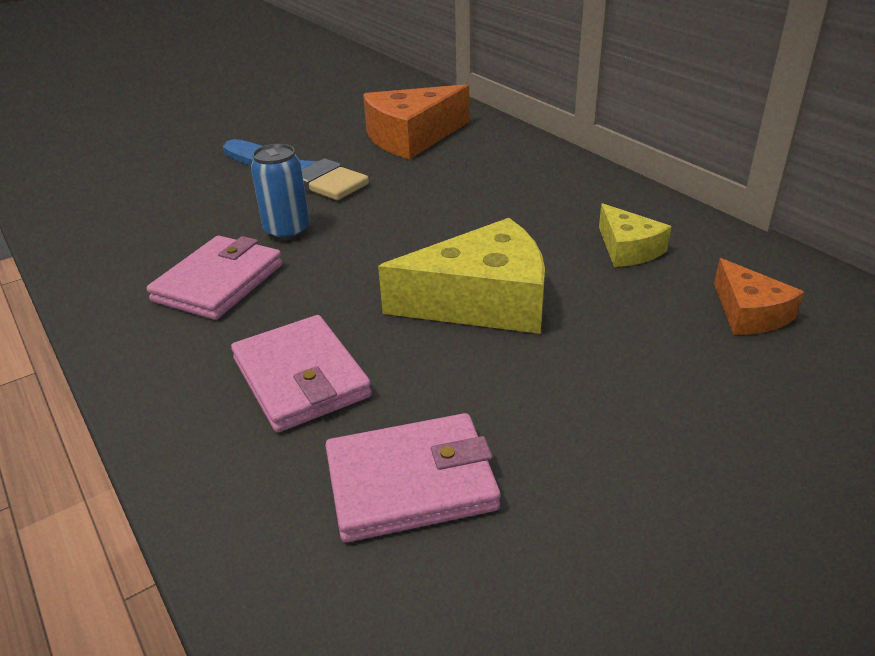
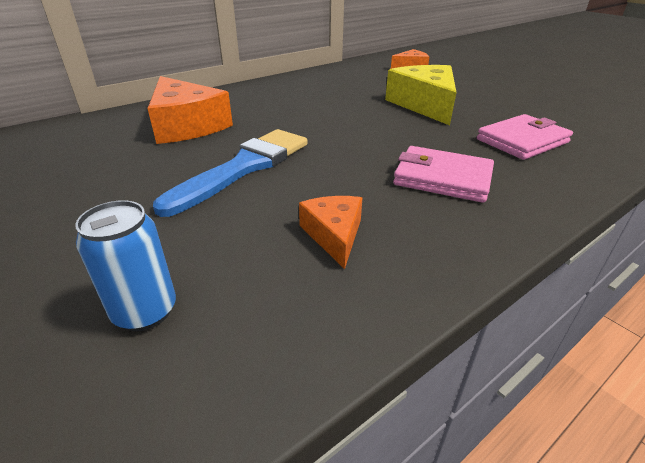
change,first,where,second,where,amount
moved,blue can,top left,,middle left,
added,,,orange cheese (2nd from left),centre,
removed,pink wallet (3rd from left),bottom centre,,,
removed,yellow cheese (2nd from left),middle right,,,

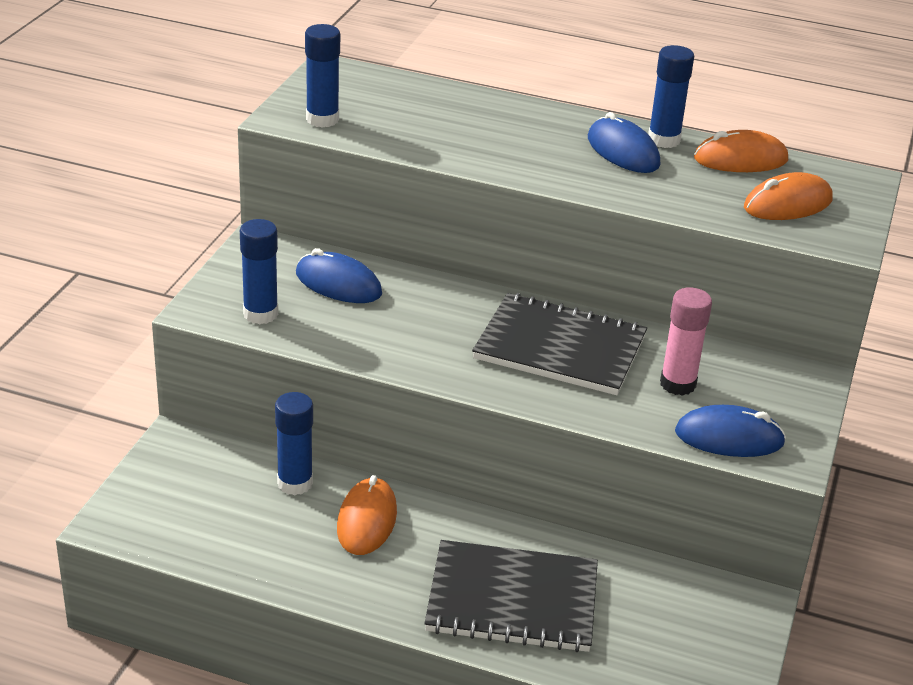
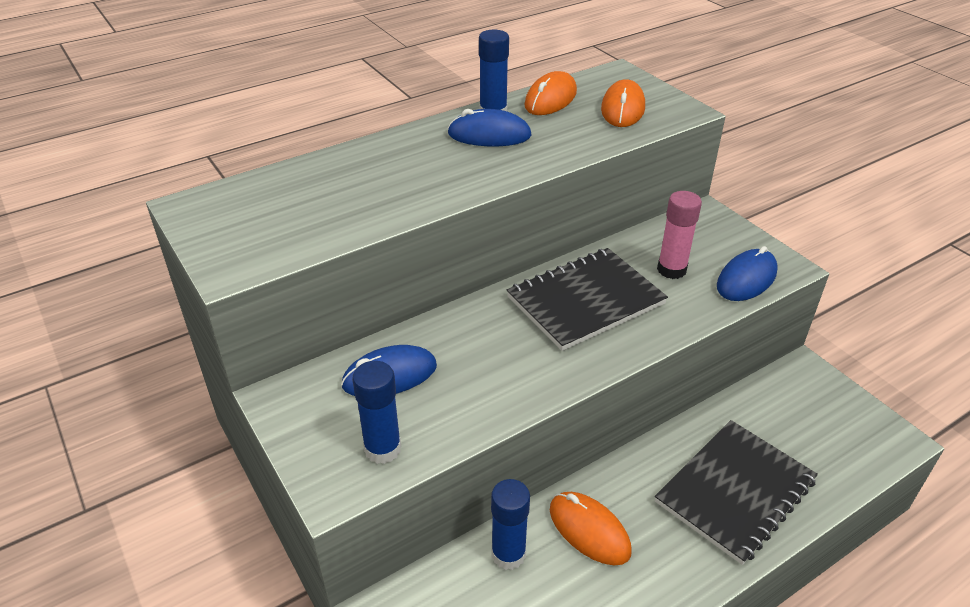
change,first,where,second,where,amount
removed,blue glue stick (3rd from left),top centre,,,

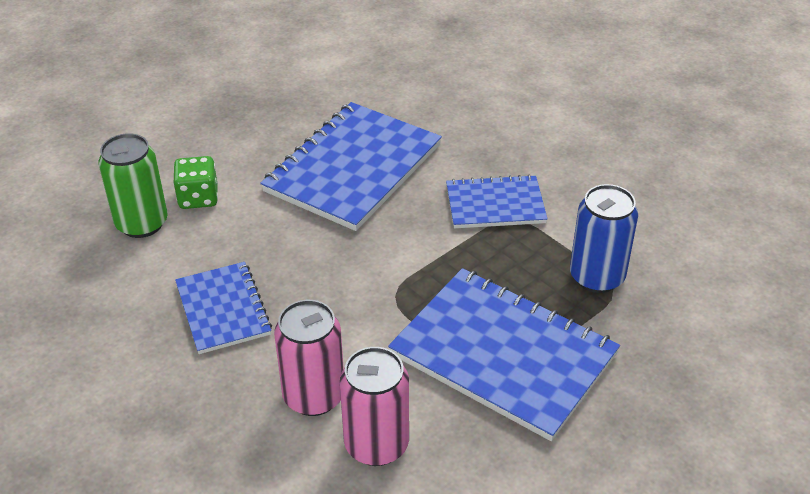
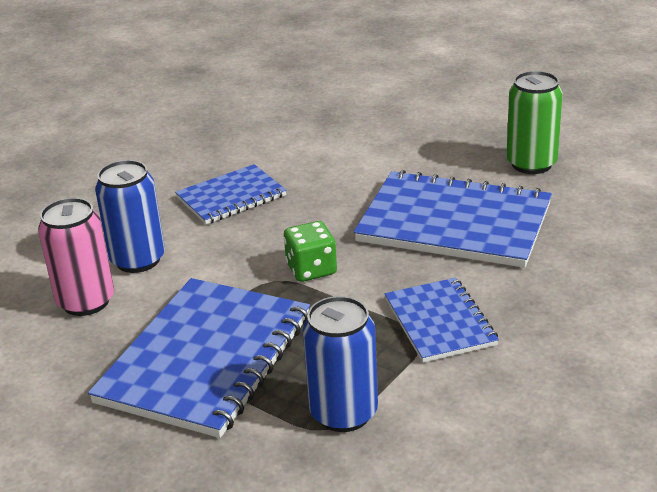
change,first,where,second,where,amount
recoloured,pink can (1st from left),bottom centre,blue can (1st from left),middle left,
moved,green dice,middle left,,centre,
moved,green can,middle left,,top right,

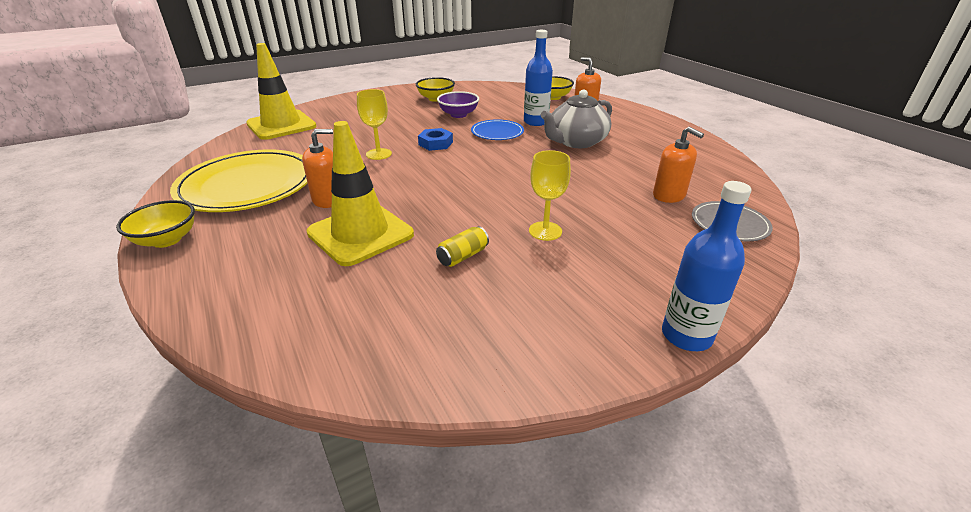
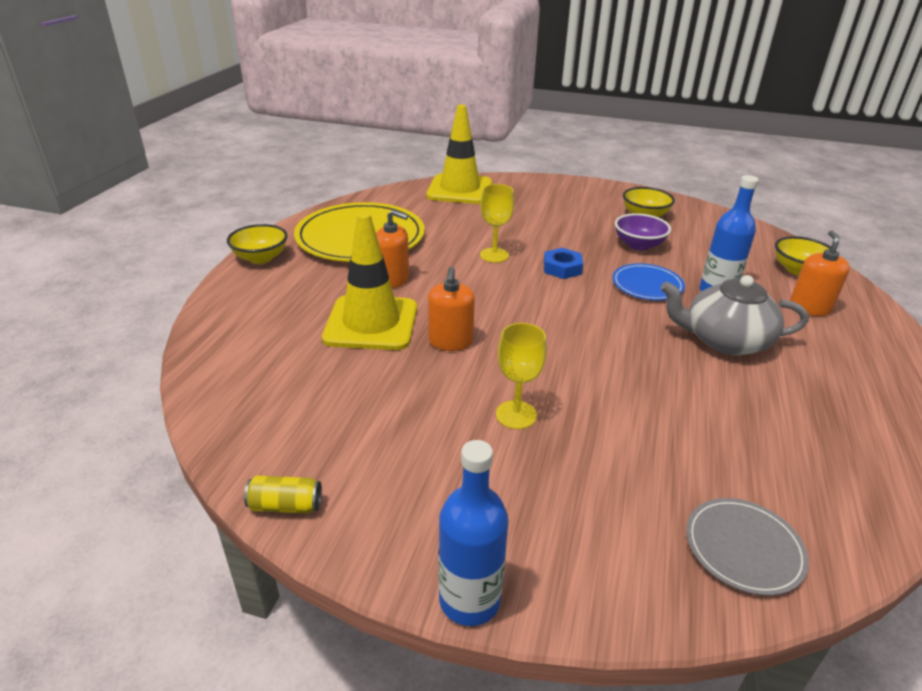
change,first,where,second,where,amount
moved,yellow can,centre,,bottom left,
moved,orange soap dispenser (3rd from left in the first image),top right,orange soap dispenser (2nd from left),centre,

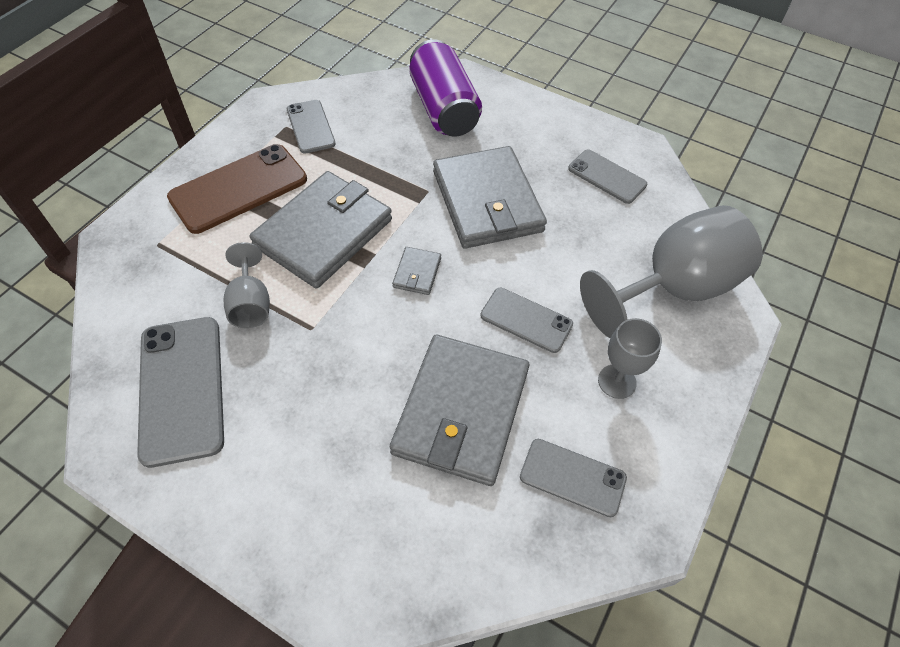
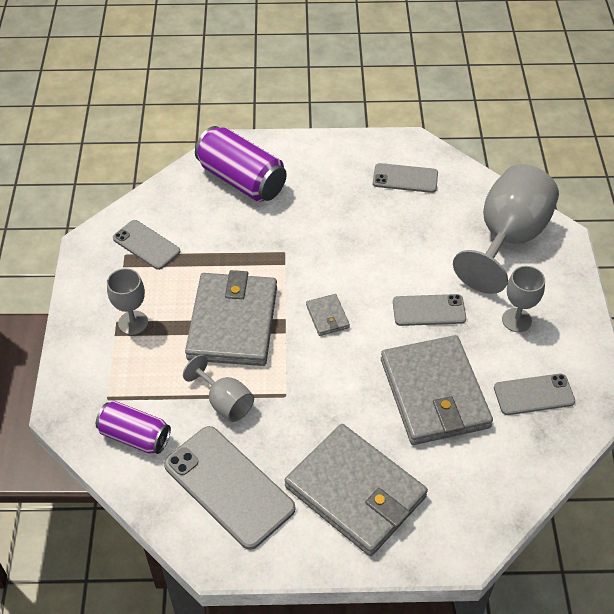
change,first,where,second,where,amount
added,,,purple can (1st from left),bottom left,
replaced,brown phone,top left,grey goblet (1st from left),middle left,
moved,grey wallet (4th from left in the first image),top centre,grey wallet (3rd from left),bottom centre,

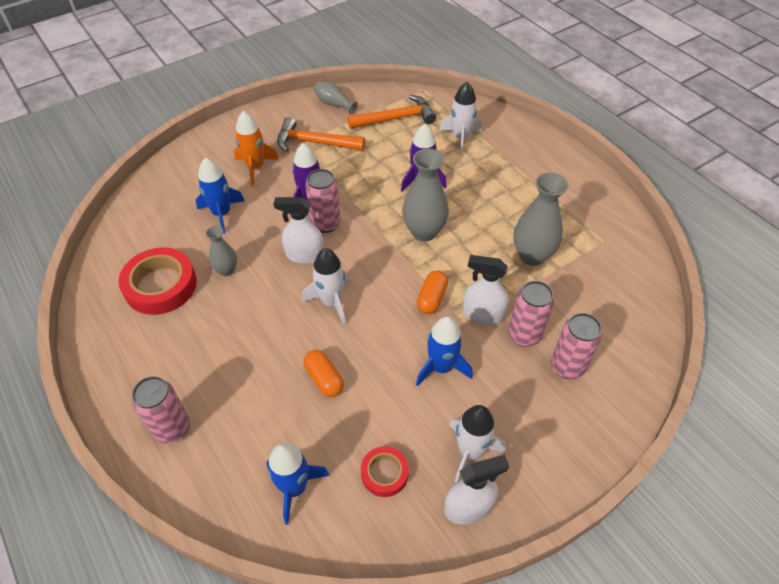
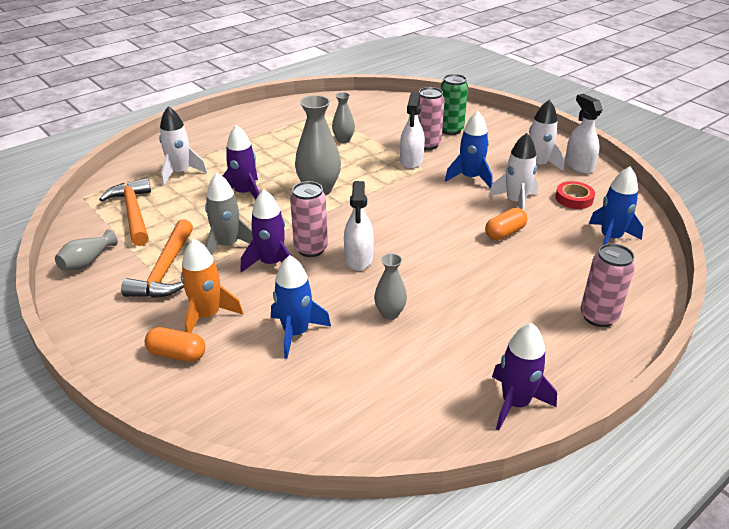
change,first,where,second,where,amount
moved,orange capsule (2nd from left in the first image),centre,orange capsule (1st from left),middle left,
added,,,grey rocket,middle left,
resized,grey vase (4th from left in the first image),middle right,grey vase (3rd from left),top centre,x0.57
recoloured,pink can (4th from left),middle right,green can,top centre,
moved,white rocket (1st from left in the first image),centre,white rocket (2nd from left),top right,
added,,,purple rocket (3rd from left),bottom right,
removed,red tape (1st from left),middle left,,,

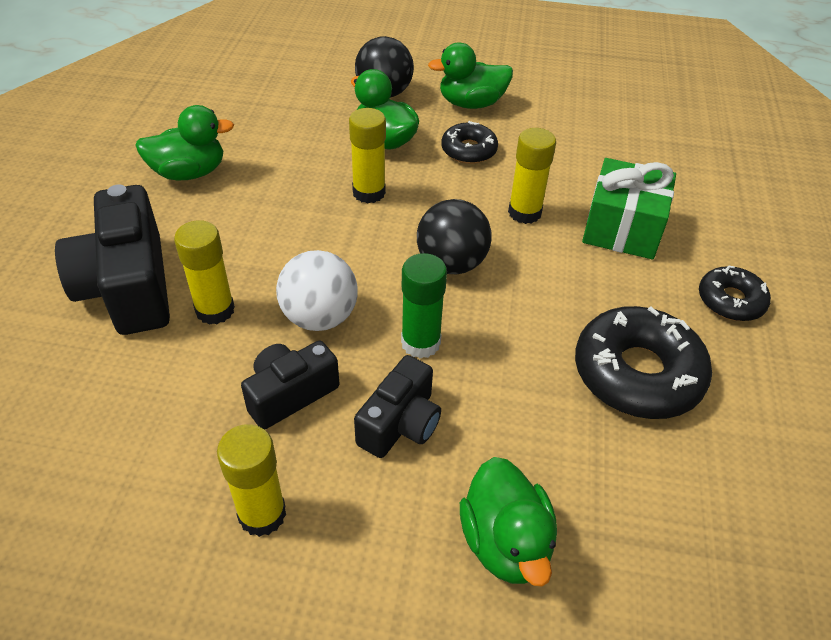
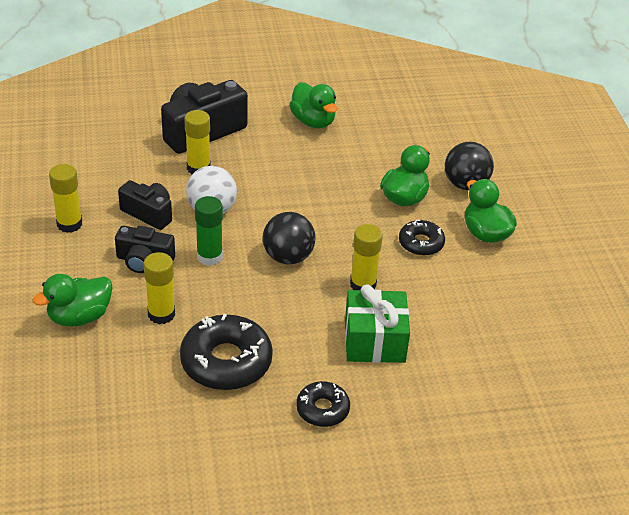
change,first,where,second,where,amount
moved,yellow glue stick (3rd from left in the first image),top centre,yellow glue stick (2nd from left),middle left,

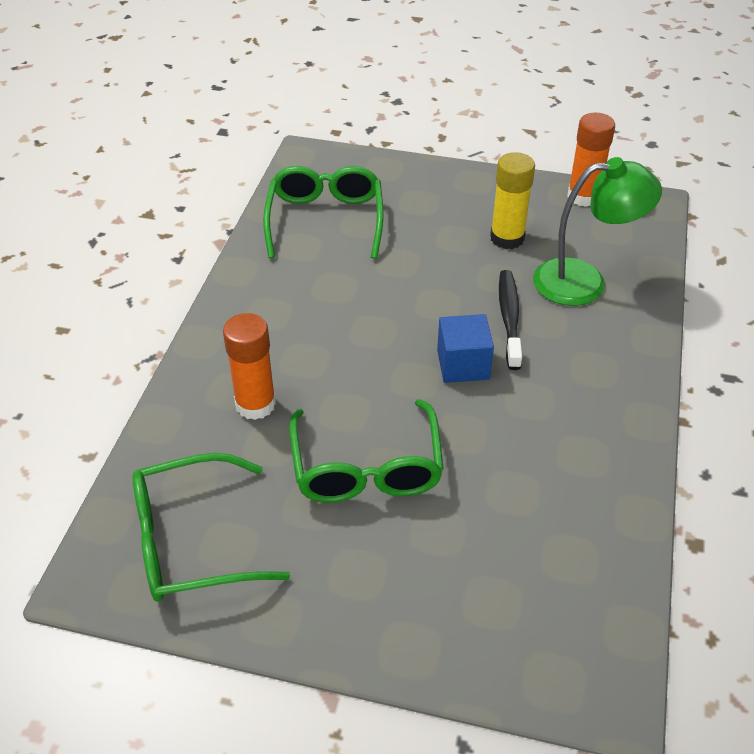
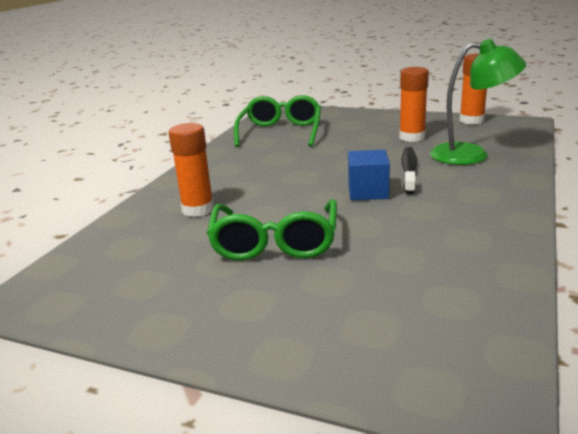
change,first,where,second,where,amount
recoloured,yellow glue stick,top right,orange glue stick (2nd from left),top right,
removed,green glasses (1st from left),bottom left,,,

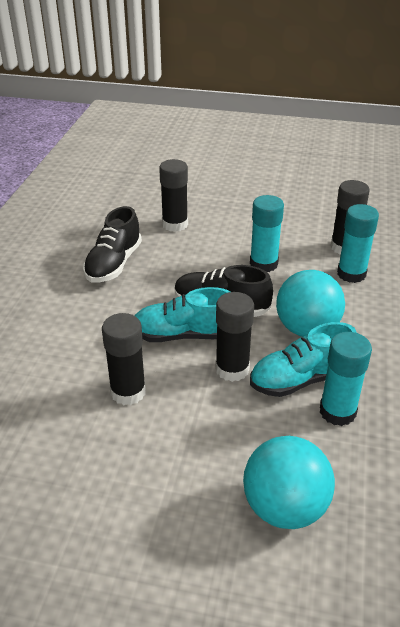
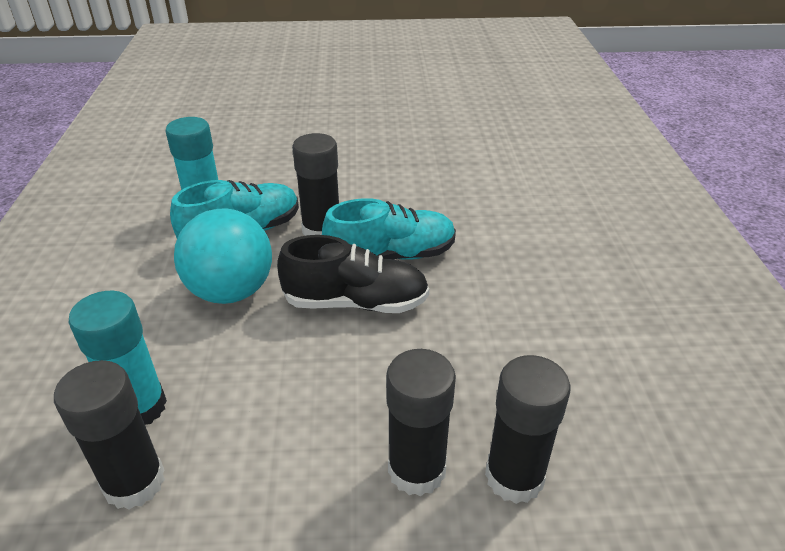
change,first,where,second,where,amount
moved,black glue stick (1st from left in the first image),middle left,black glue stick (3rd from left),bottom centre,
removed,black shoe (1st from left),middle left,,,
removed,turquoise ball (1st from left),bottom right,,,
removed,turquoise glue stick (1st from left),middle right,,,

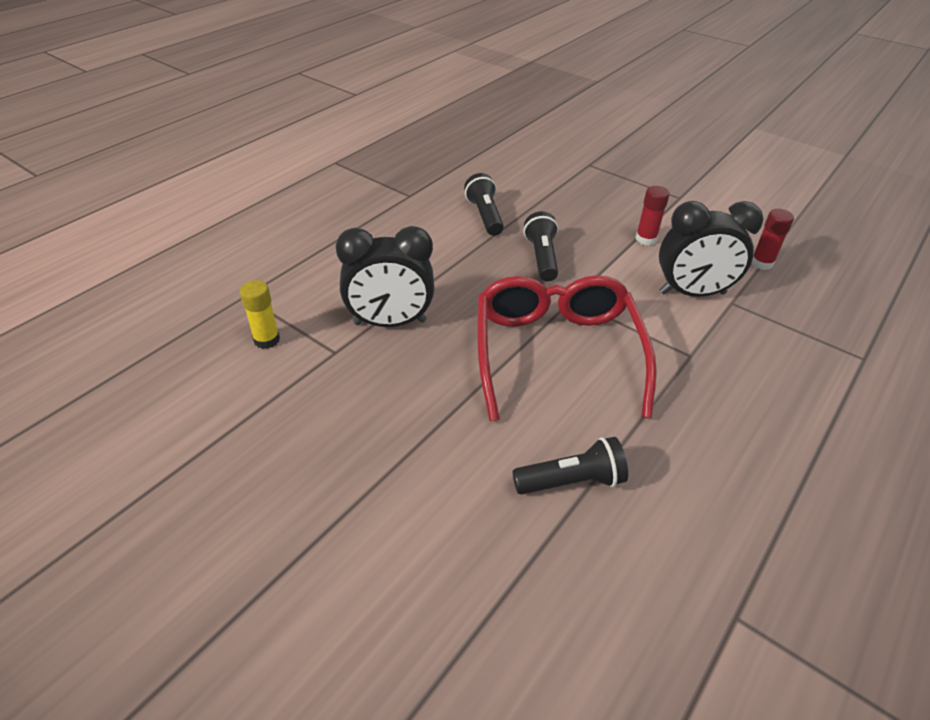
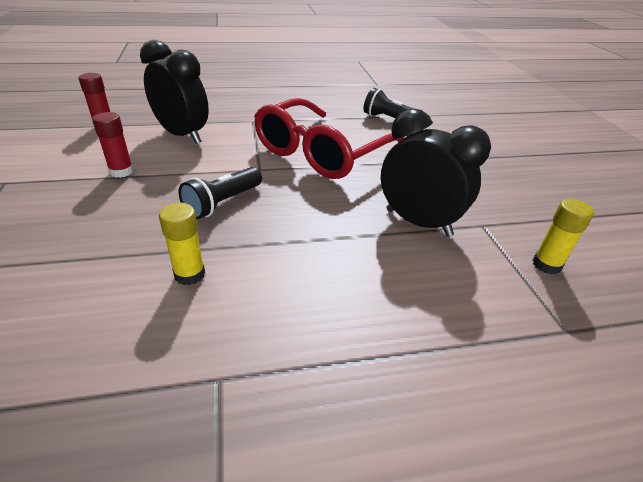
change,first,where,second,where,amount
replaced,black flashlight (1st from left),top centre,yellow glue stick (1st from left),middle left,

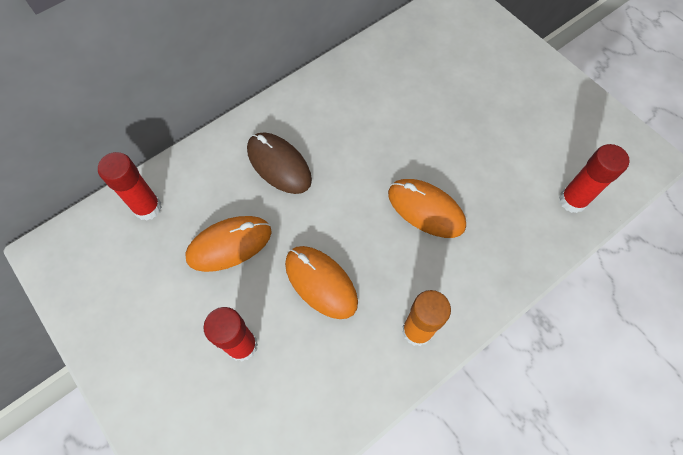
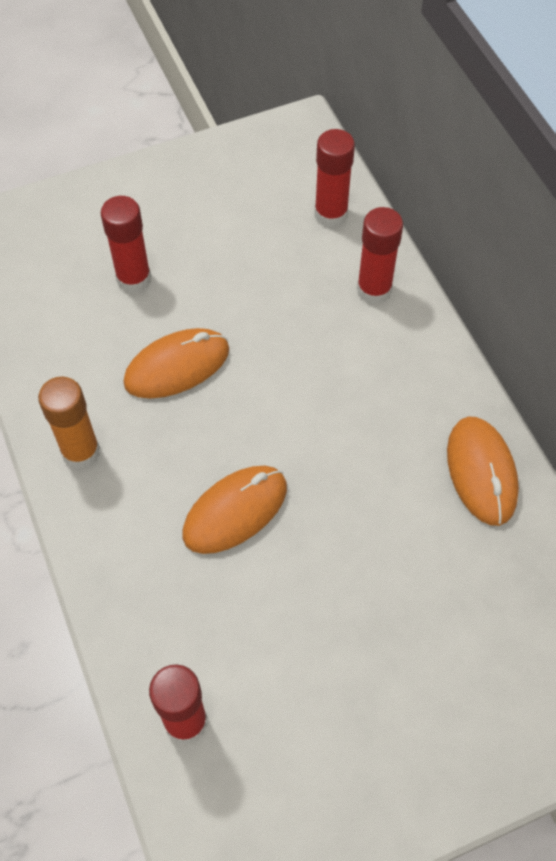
change,first,where,second,where,amount
added,,,red glue stick (4th from left),top right,
moved,orange mouse (1st from left in the first image),centre,orange mouse (3rd from left),middle right,
removed,brown mouse,centre,,,

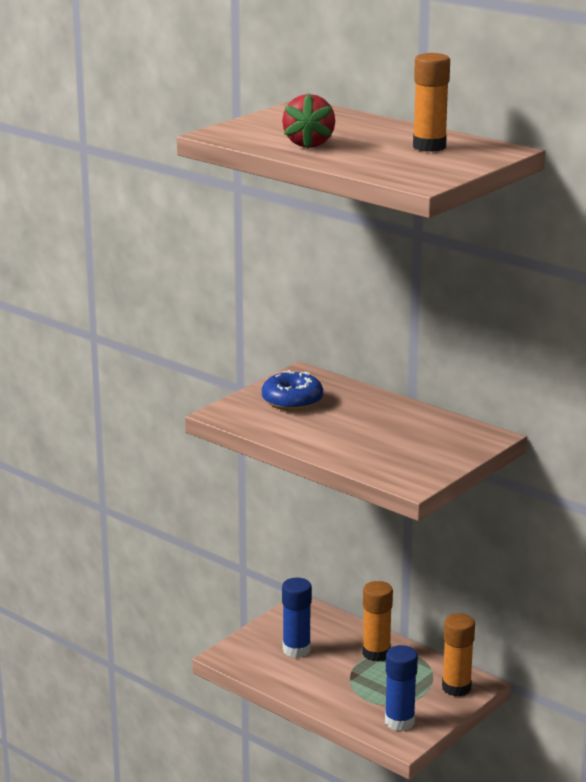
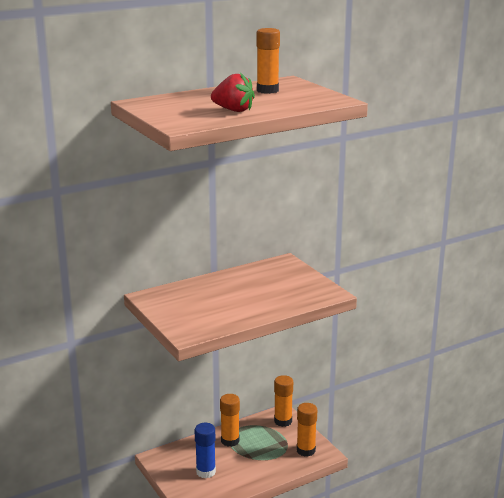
change,first,where,second,where,amount
recoloured,blue glue stick (2nd from left),bottom right,orange glue stick (4th from left),bottom centre,
removed,blue donut,centre,,,

